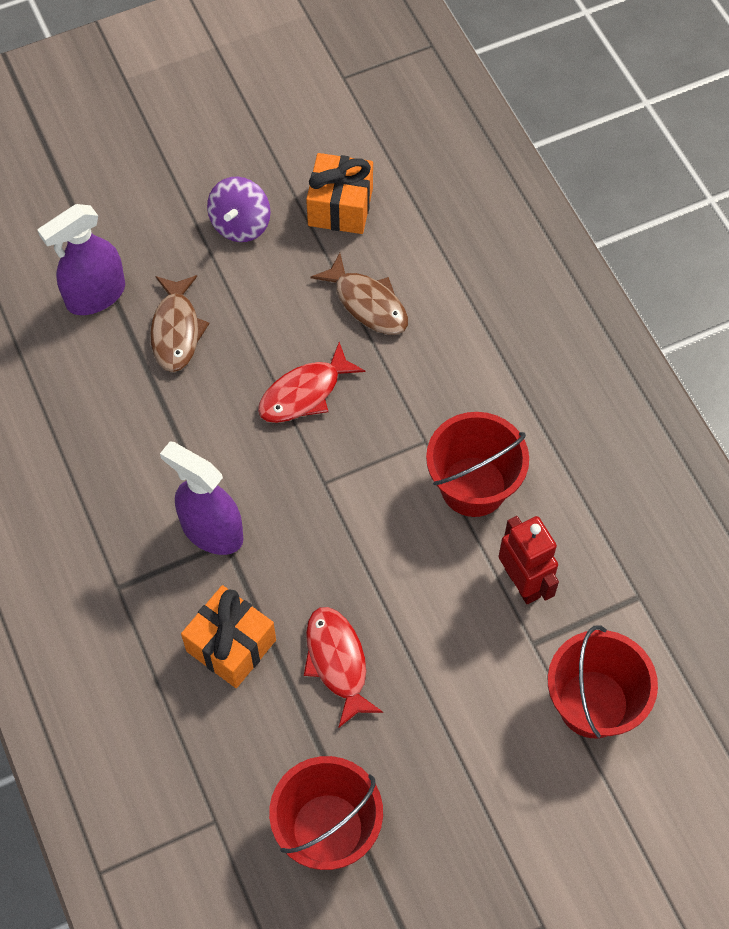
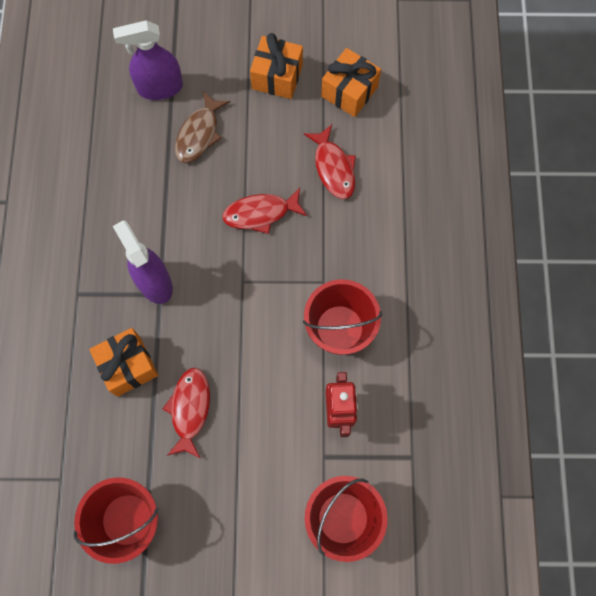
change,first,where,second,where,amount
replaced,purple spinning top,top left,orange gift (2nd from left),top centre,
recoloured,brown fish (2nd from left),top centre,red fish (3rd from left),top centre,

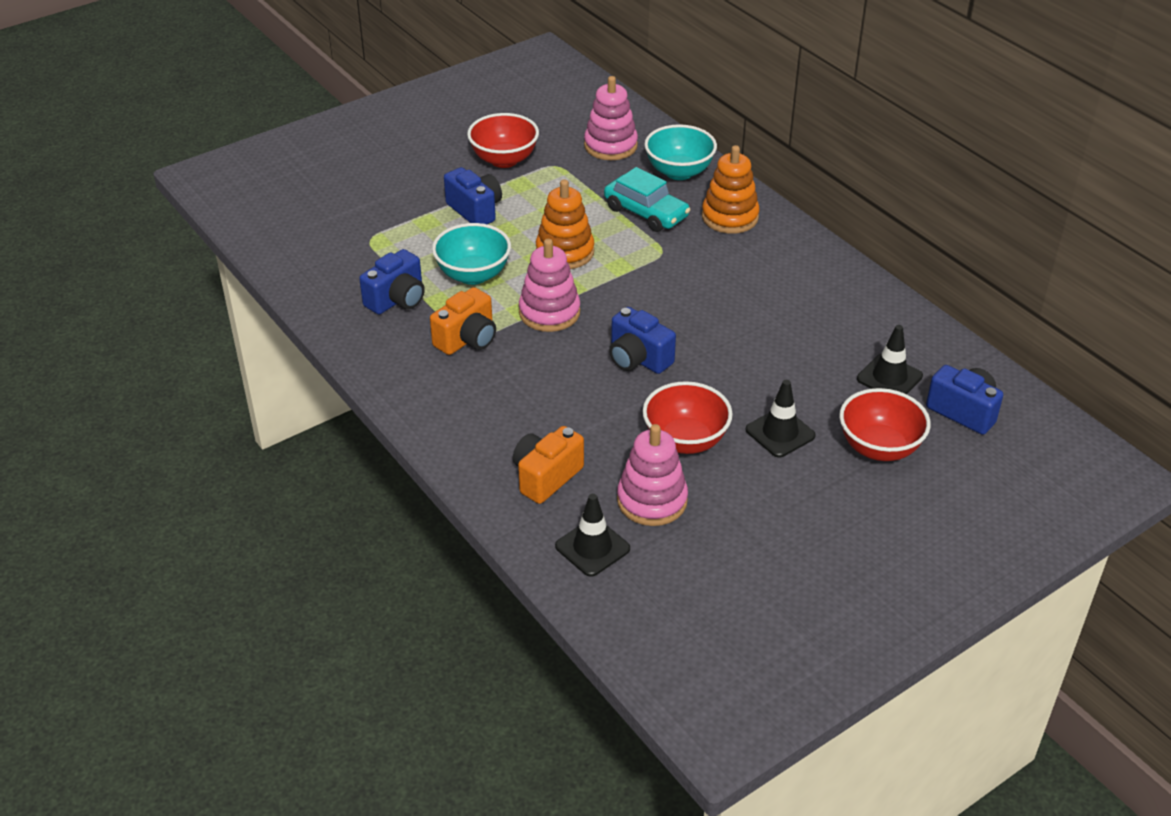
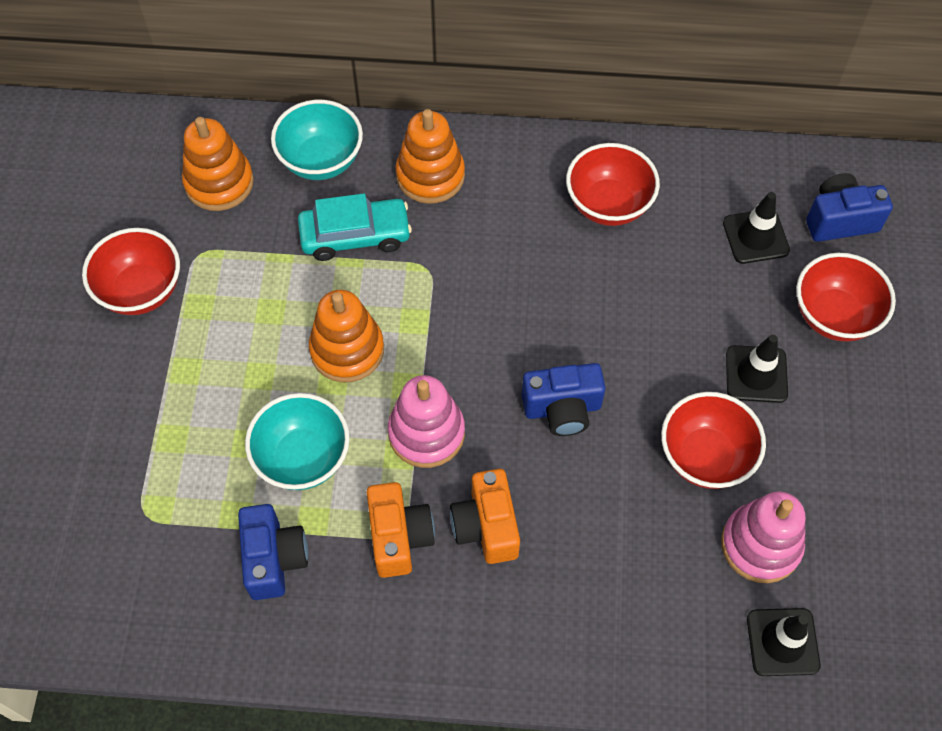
change,first,where,second,where,amount
recoloured,pink stacking toy (2nd from left),top centre,orange stacking toy (1st from left),top left,
moved,orange camera (2nd from left),centre,,bottom centre,
added,,,red bowl (2nd from left),top centre,
removed,blue camera (2nd from left),top centre,,,

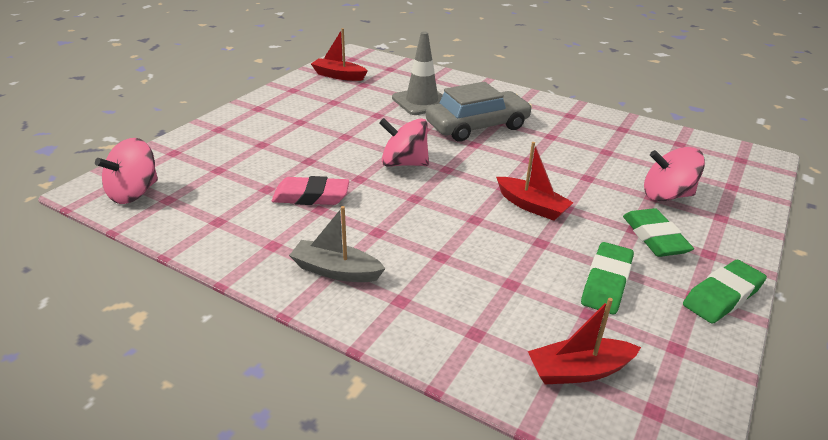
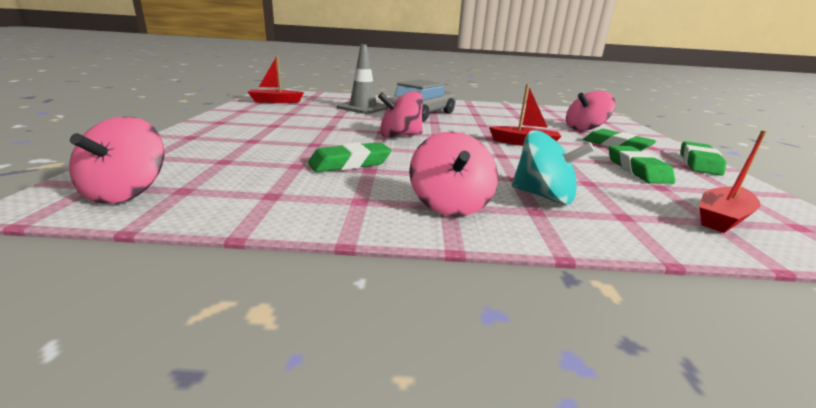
change,first,where,second,where,amount
recoloured,pink eraser,centre,green eraser (1st from left),centre,
replaced,grey boat,centre,pink spinning top (3rd from left),centre,
added,,,turquoise spinning top,middle right,

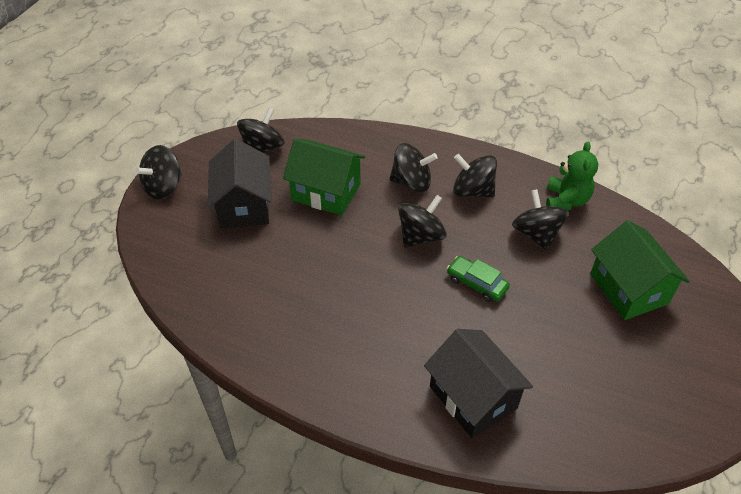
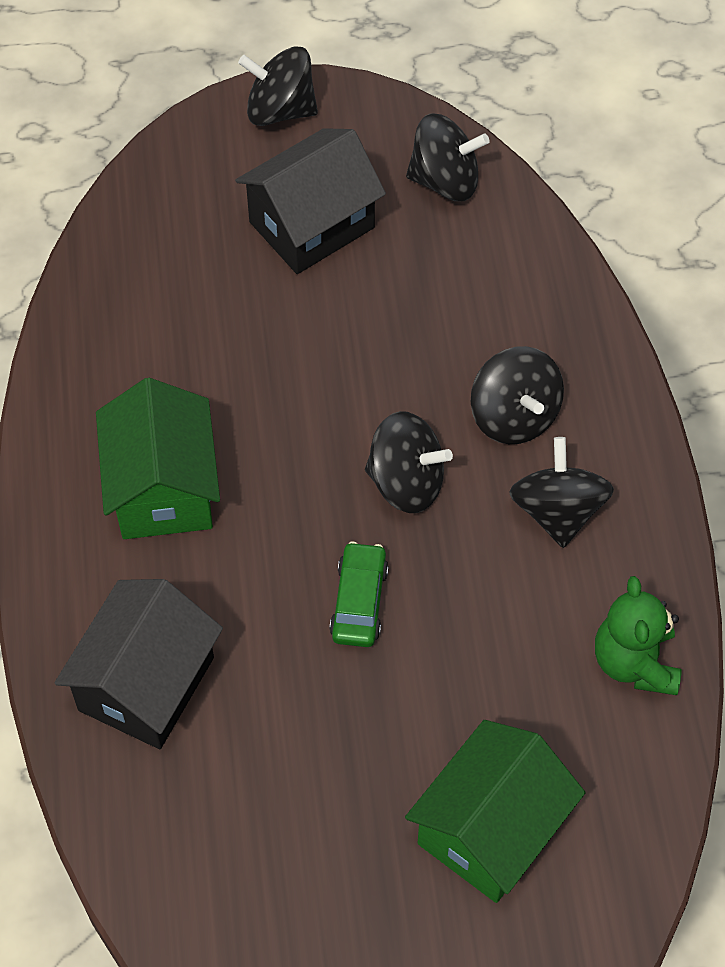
change,first,where,second,where,amount
moved,green house (1st from left),centre,,middle left,
turned,green teddy bear,middle right,,middle right,105 degrees clockwise
removed,black spinning top (6th from left),middle right,,,

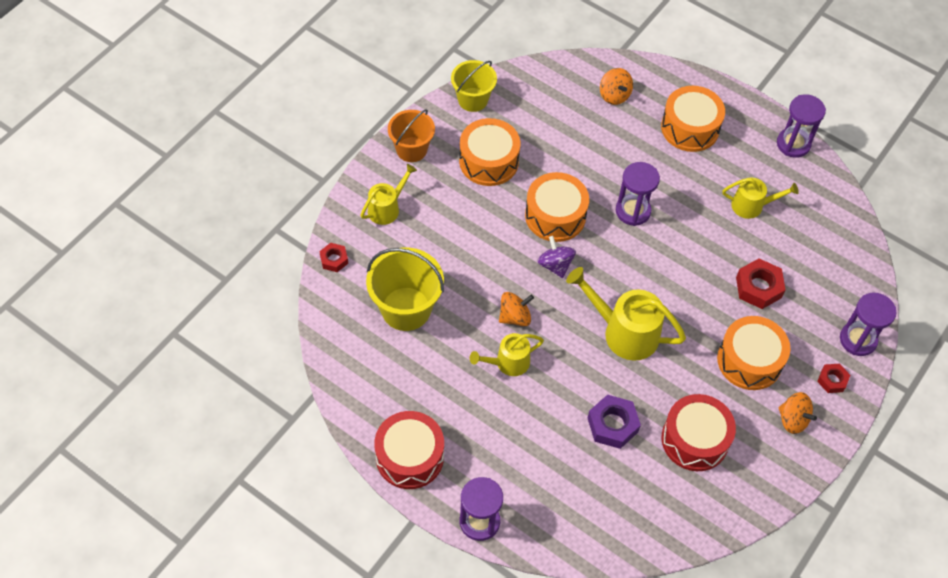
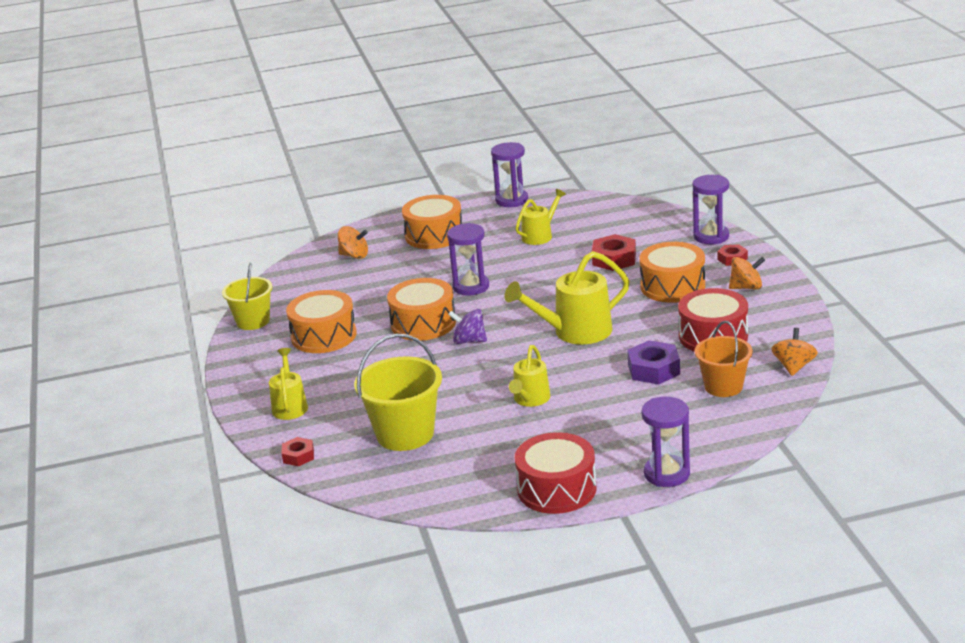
change,first,where,second,where,amount
moved,orange bucket,top centre,,middle right,
moved,orange spinning top (1st from left in the first image),centre,orange spinning top (3rd from left),middle right,

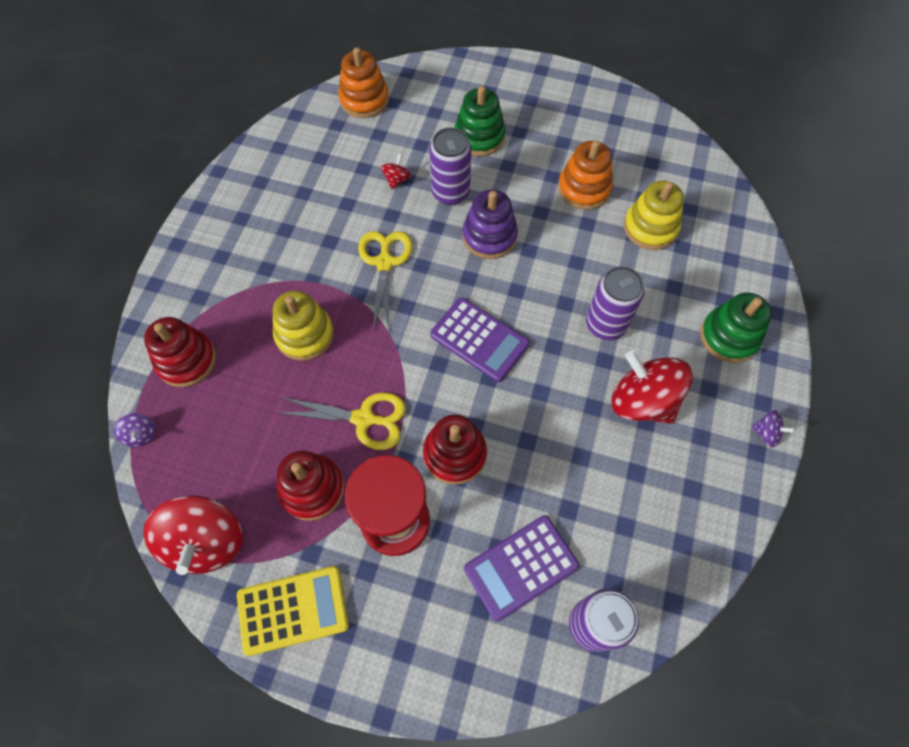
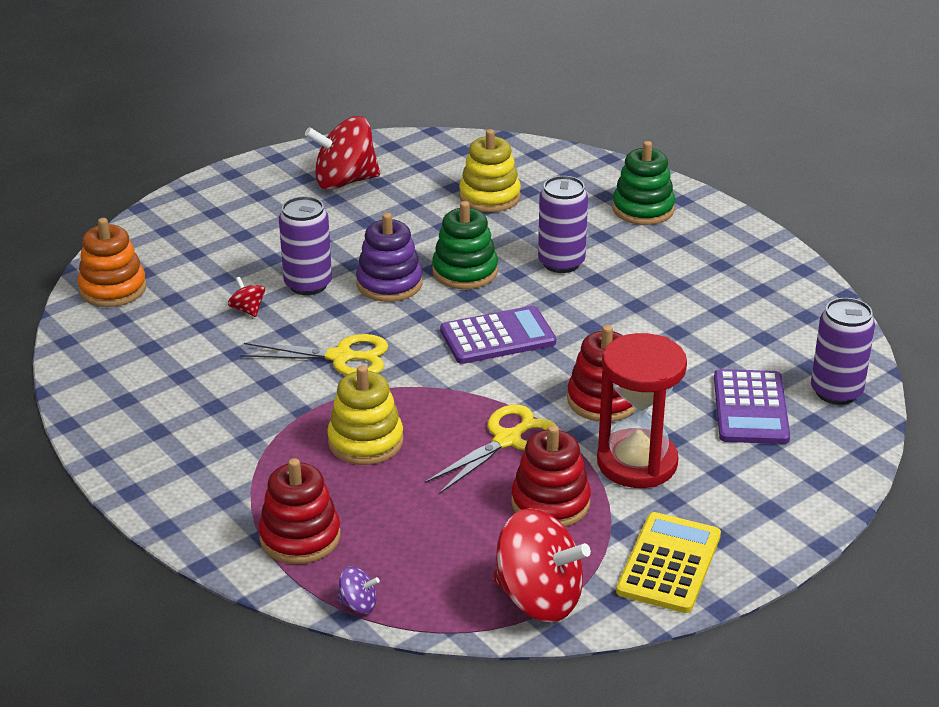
change,first,where,second,where,amount
turned,yellow scissors (2nd from left in the first image),centre,yellow scissors (1st from left),centre,150 degrees clockwise
moved,red spinning top (3rd from left in the first image),middle right,red spinning top (2nd from left),top centre,
moved,green stacking toy (1st from left),top centre,,centre,
removed,orange stacking toy (2nd from left),top centre,,,
removed,purple spinning top (2nd from left),middle right,,,

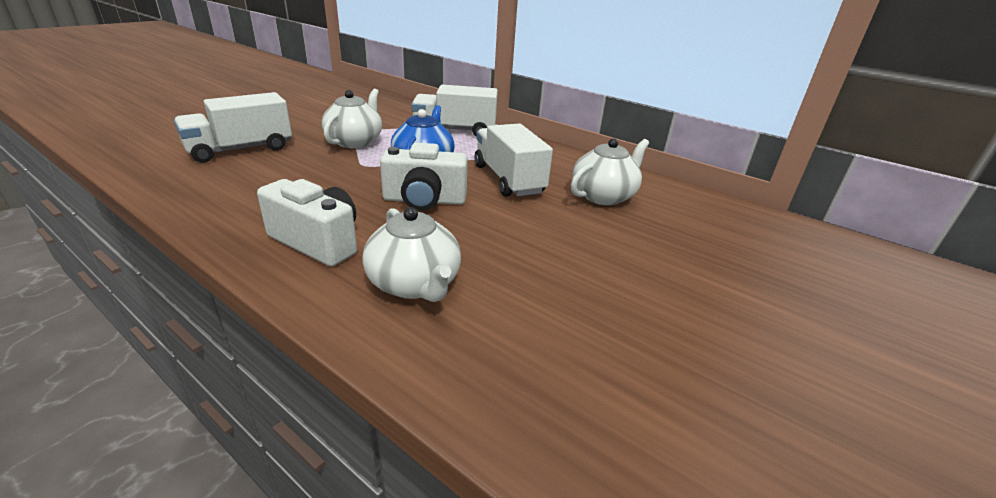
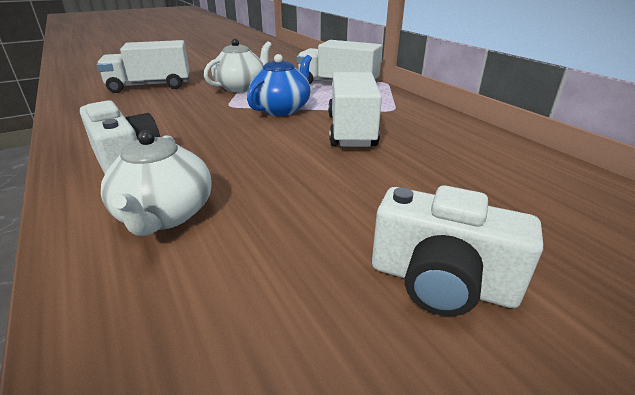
change,first,where,second,where,amount
moved,white camera (2nd from left),centre,,middle right,
removed,white teapot (3rd from left),centre,,,

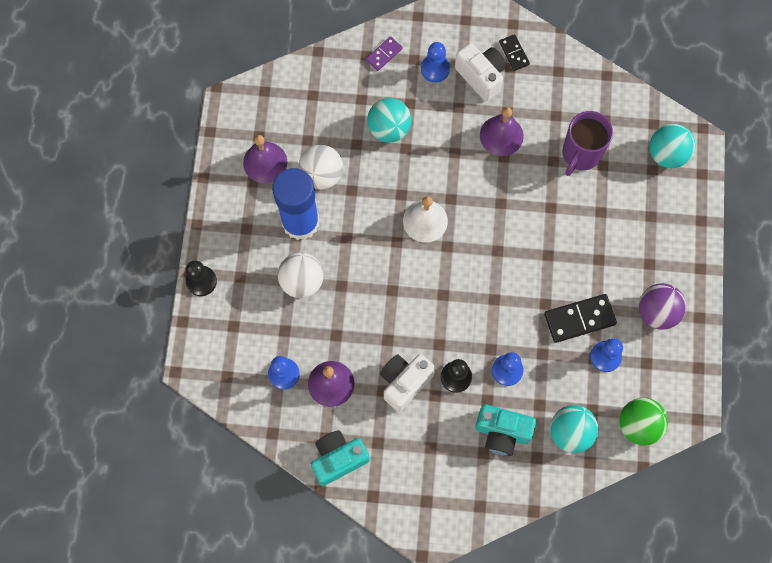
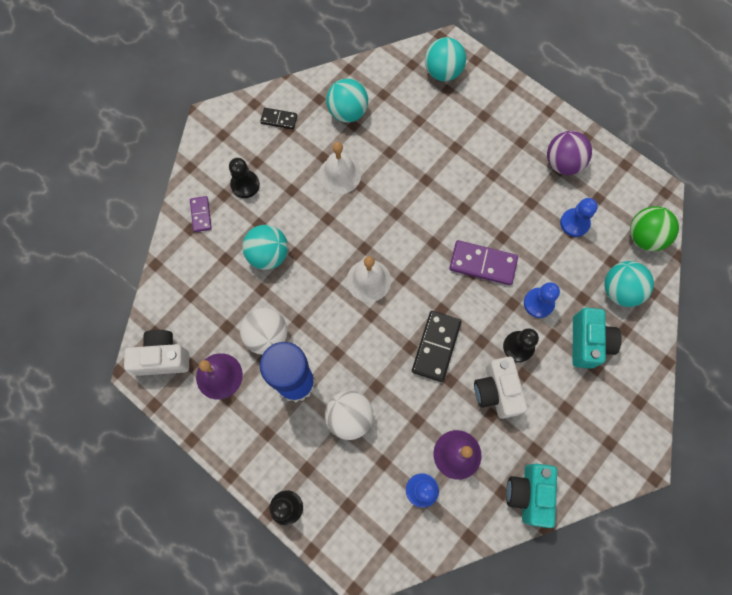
change,first,where,second,where,amount
moved,white camera (2nd from left in the first image),top centre,white camera (1st from left),middle left,
recoloured,blue pawn (2nd from left),top centre,black pawn (1st from left),top centre,
recoloured,purple bell (3rd from left),top centre,white bell (1st from left),top centre,
added,,,turquoise ball (2nd from left),top centre,
moved,black domino (2nd from left),middle right,,centre,
added,,,purple domino (2nd from left),centre,
turned,turquoise camera (2nd from left),bottom centre,,middle right,45 degrees counterclockwise
removed,purple mug,top right,,,

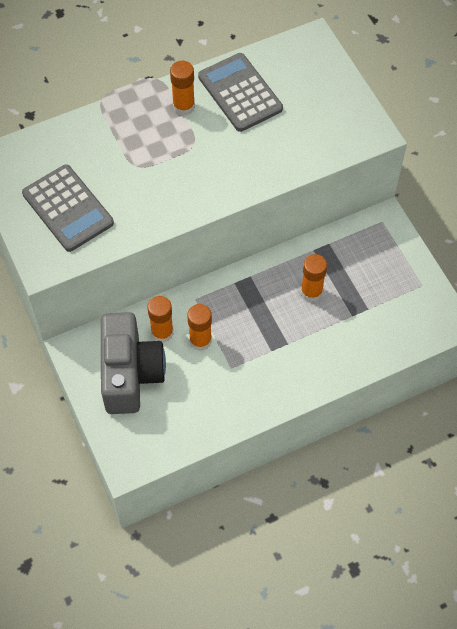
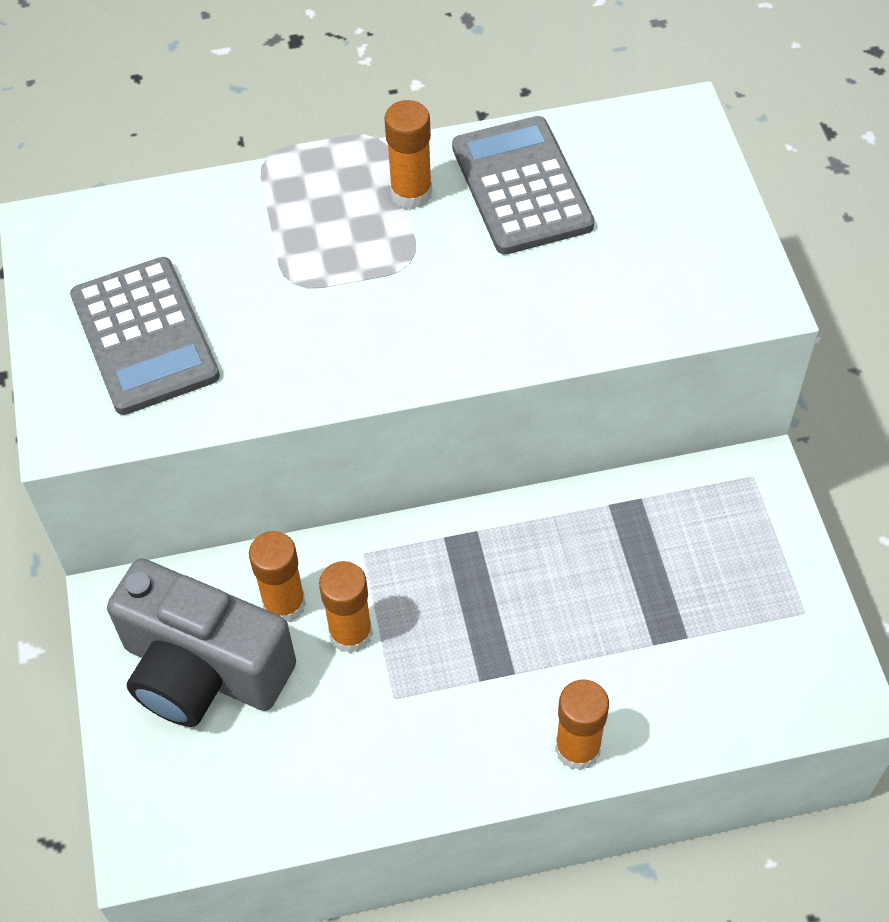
change,first,where,second,where,amount
turned,grey camera,middle left,,bottom left,105 degrees clockwise
moved,orange glue stick (4th from left),middle right,,bottom centre,

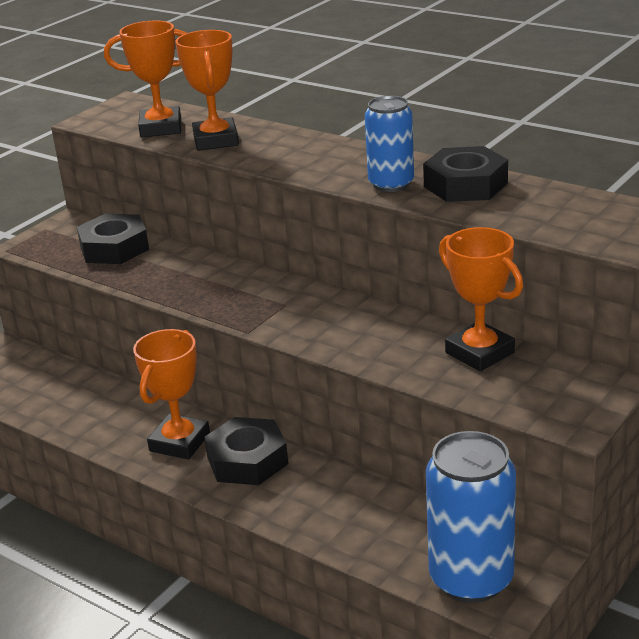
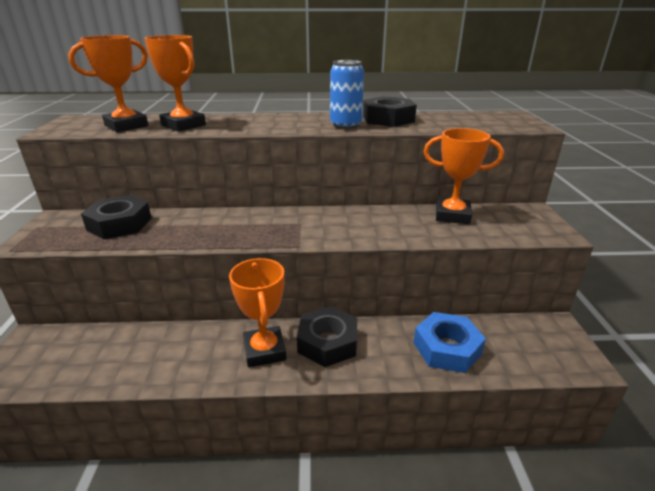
change,first,where,second,where,amount
added,,,blue nut,bottom right,
removed,blue can (2nd from left),bottom right,,,

